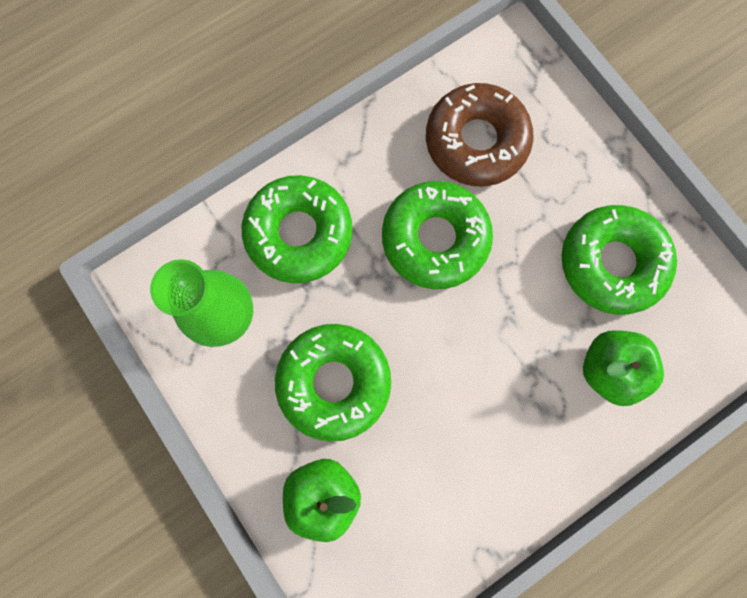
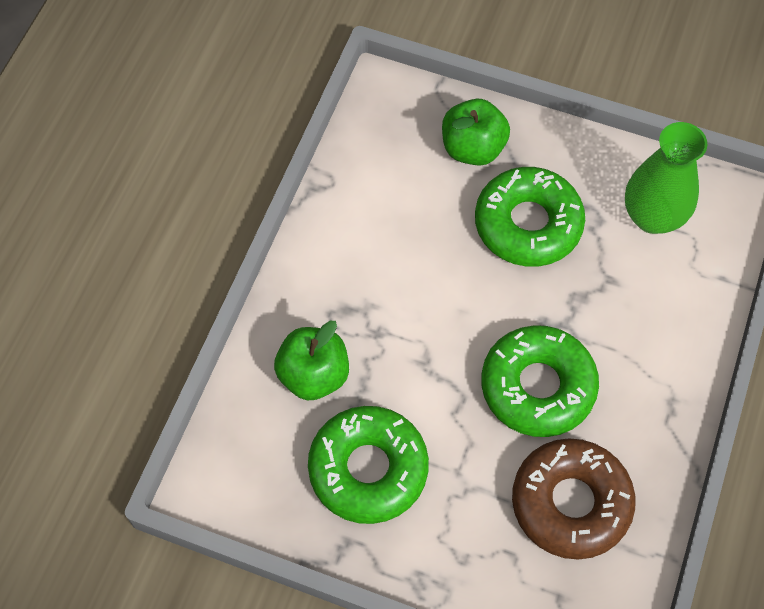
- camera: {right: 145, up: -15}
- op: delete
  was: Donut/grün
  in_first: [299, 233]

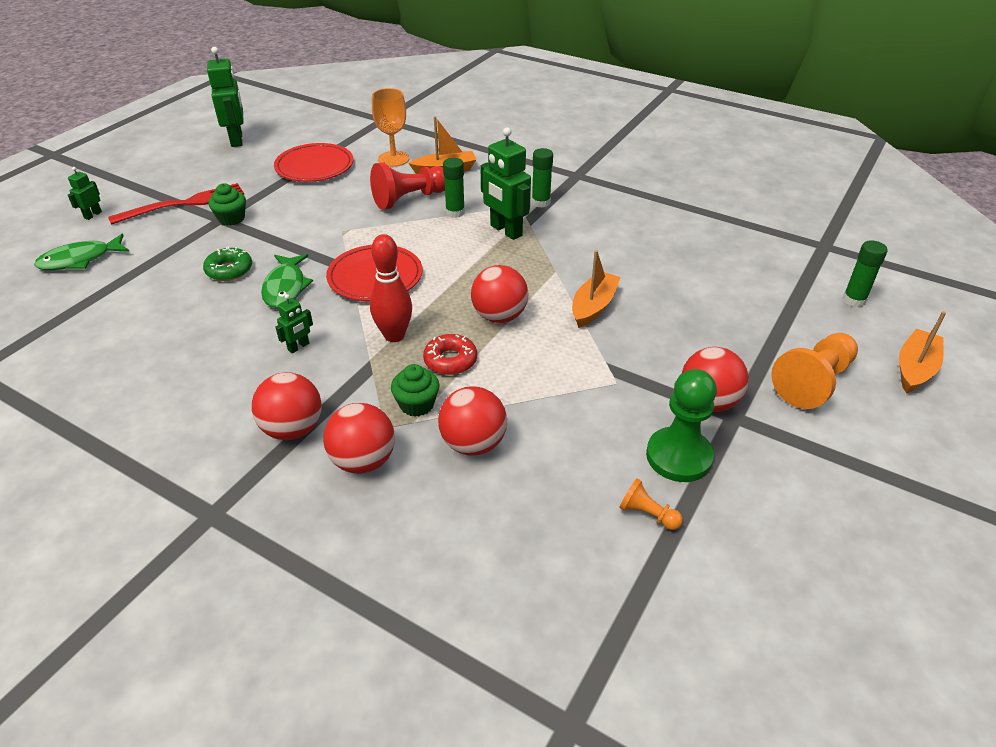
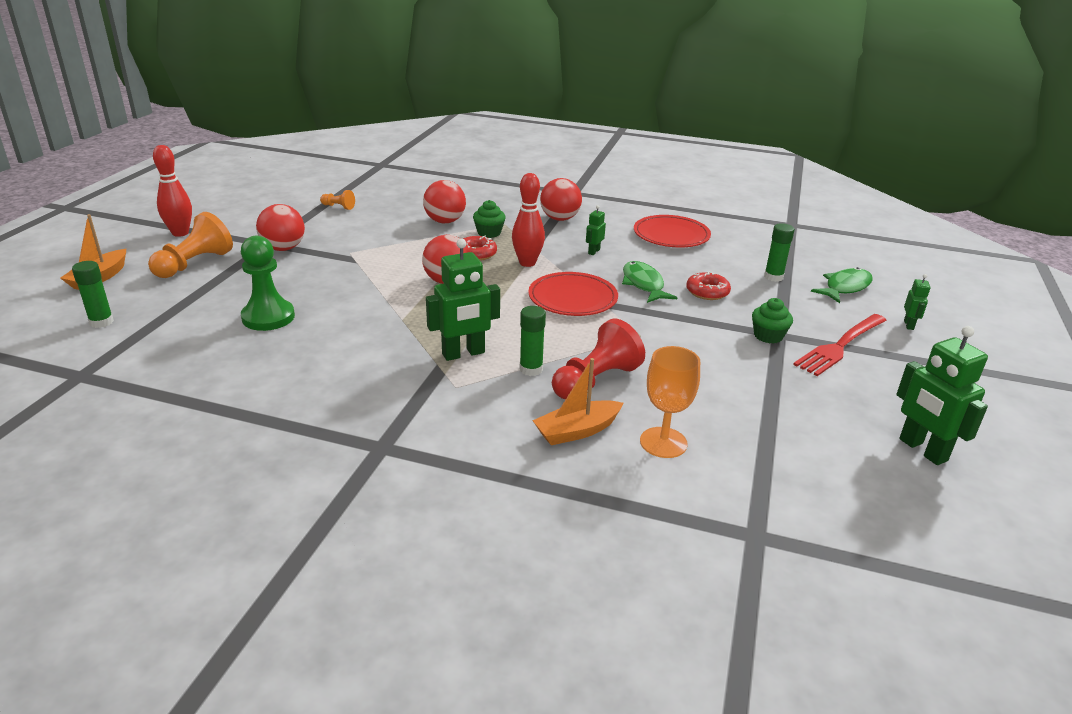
- camera: {right: 165, up: -10}
- op: insert
  now: Bowlingkegel/rot
  in_second: [180, 233]
- op: move
  was: Bauer/grün
  in_first: [679, 456]
  in_second: [268, 317]
- op: rotate
  was: Roboter/grün
  in_first: [505, 231]
  in_second: [463, 354]
  clockwise: 120
- op: move
  was: Teller/rot
  in_first: [314, 167]
  in_second: [671, 235]
- op: recolor
  was: Donut/grün
  now: Donut/rot
  in_first: [229, 270]
  in_second: [707, 292]
- op: move
  was: Klebestift/grün
  in_first: [541, 202]
  in_second: [773, 277]
- op: delete
  was: Ball/rot
  in_first: [363, 461]
- op: delete
  was: Boot/orange
  in_first: [593, 306]

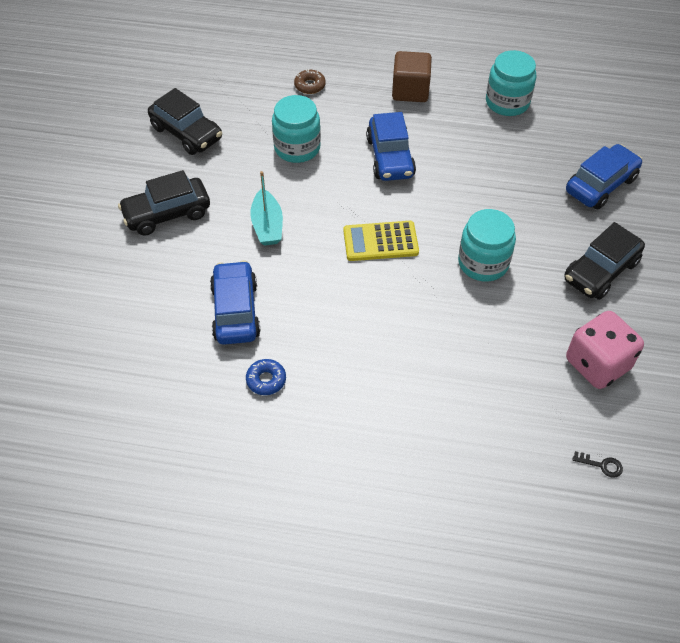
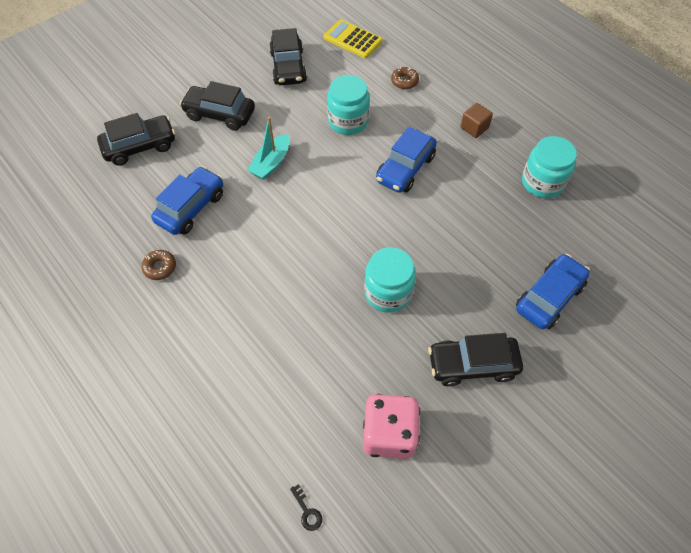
- camera: {right: 40, up: 5}
- op: insert
  now: Auto/schwarz
  in_second: [140, 146]
- op: recolor
  was: Donut/blau
  now: Donut/braun
  in_first: [266, 380]
  in_second: [160, 267]
- op: move
  was: Taschenrechner/gelb
  in_first: [380, 241]
  in_second: [352, 39]
- op: resize
  was: Kubus/braun
  in_first: [410, 91]
  in_second: [474, 128]
  ratio: 0.66
- op: rotate
  was: Auto/blau
  in_first: [600, 185]
  in_second: [549, 297]
  clockwise: -45

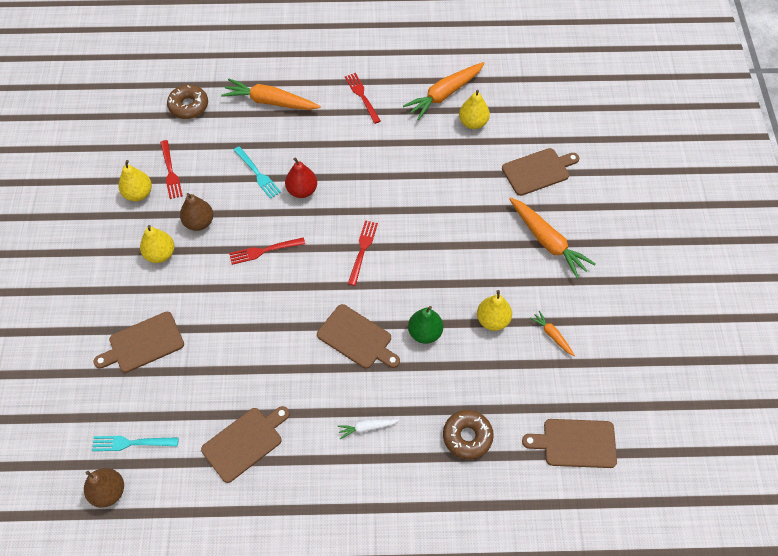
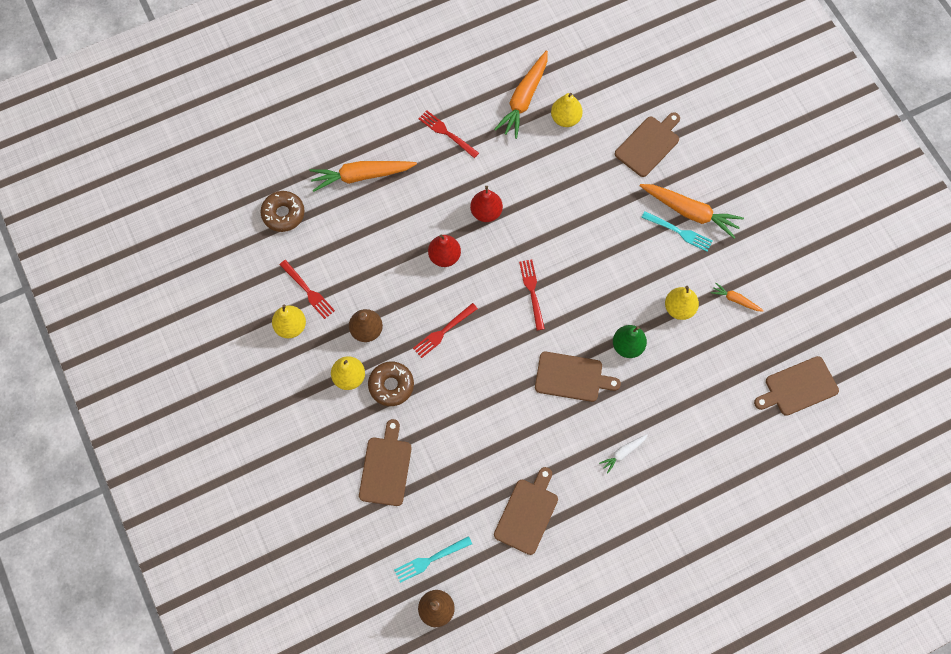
- camera: {right: -25, up: 10}
- op: rotate
  was: Schneidebrett/braun
  in_first: [143, 343]
  in_second: [386, 468]
  clockwise: 150
- op: move
  was: Donut/braun
  in_first: [467, 437]
  in_second: [391, 385]
- op: insert
  now: Birne/rot
  in_second: [486, 212]
- op: move
  was: Gabel/türkis
  in_first: [257, 174]
  in_second: [679, 232]

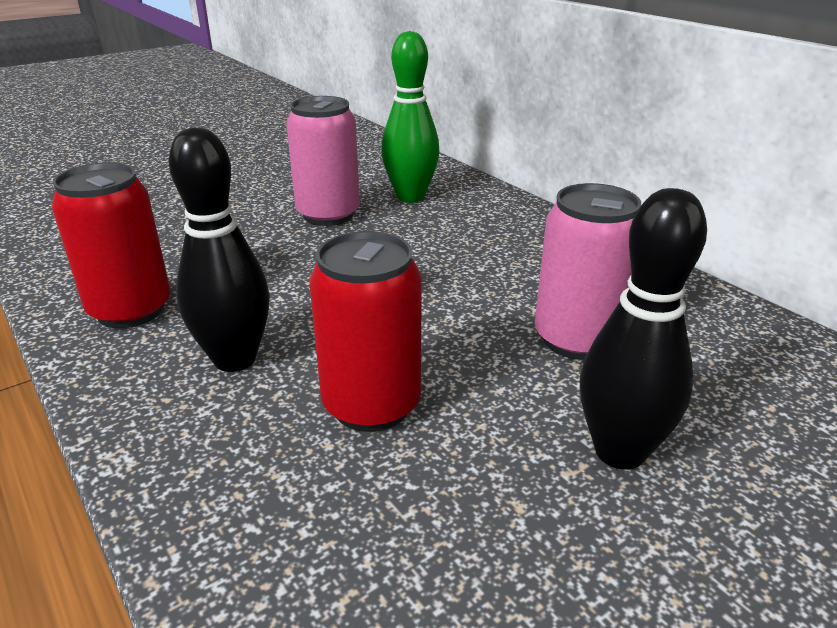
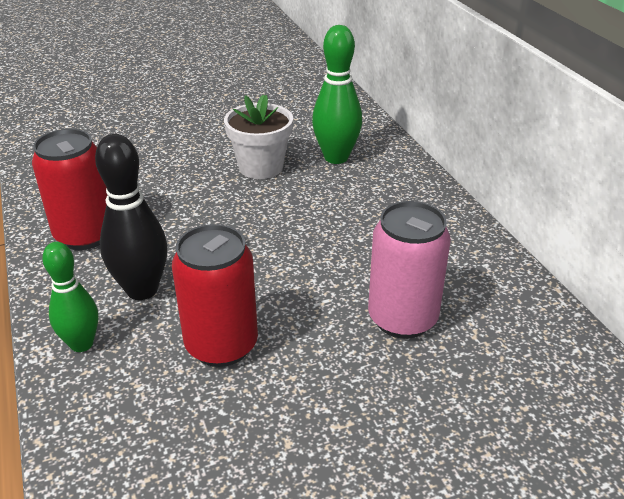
- camera: {right: 15, up: 5}
- op: insert
  now: Bowlingkegel/grün
  in_second: [82, 344]
- op: replace
  was: Dose/rosa
  now: Blumentopf/weiß
  in_first: [328, 215]
  in_second: [261, 167]
- op: delete
  was: Bowlingkegel/schwarz
  in_first: [619, 452]

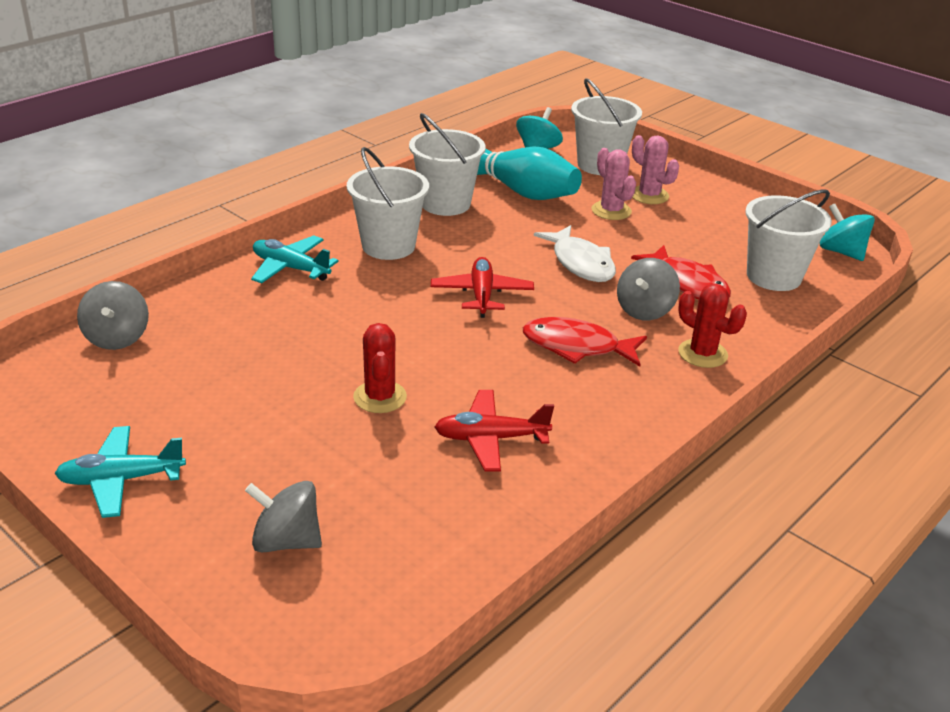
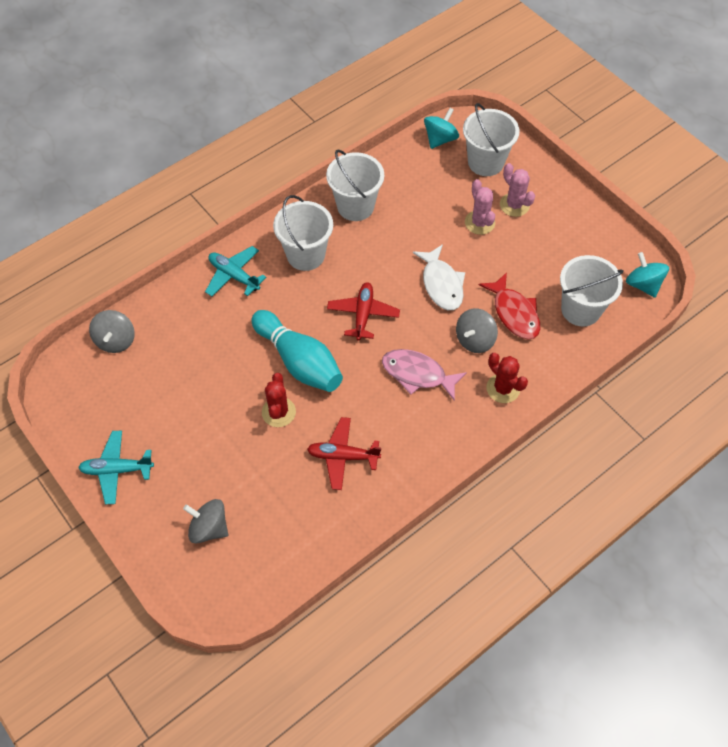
- camera: {right: 10, up: 25}
- op: move
  was: Bowlingkegel/türkis
  in_first: [519, 190]
  in_second: [299, 361]
- op: recolor
  was: Fisch/rot
  now: Fisch/rosa
  in_first: [576, 347]
  in_second: [417, 374]

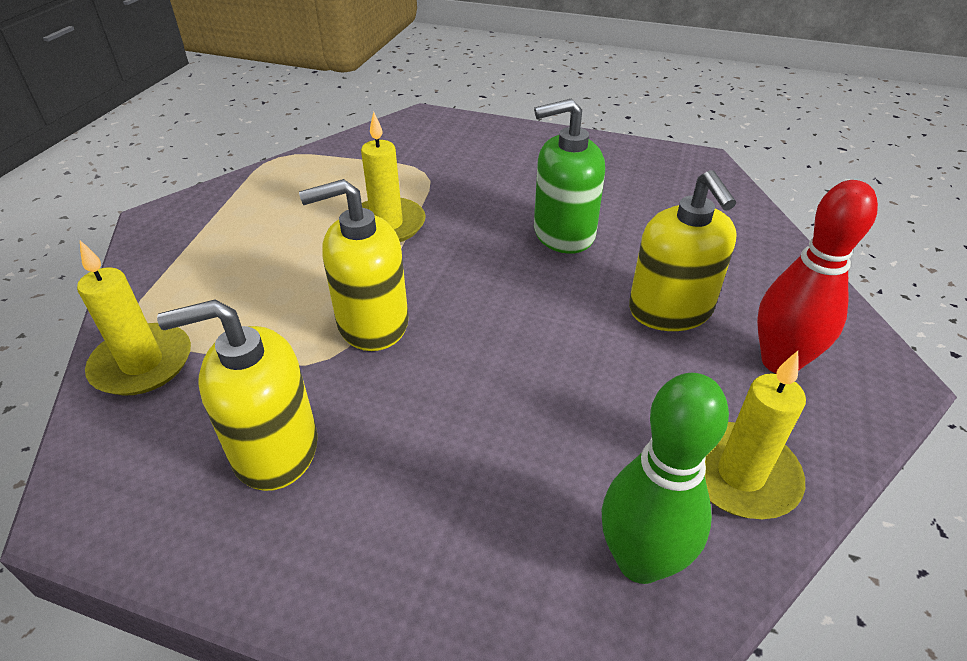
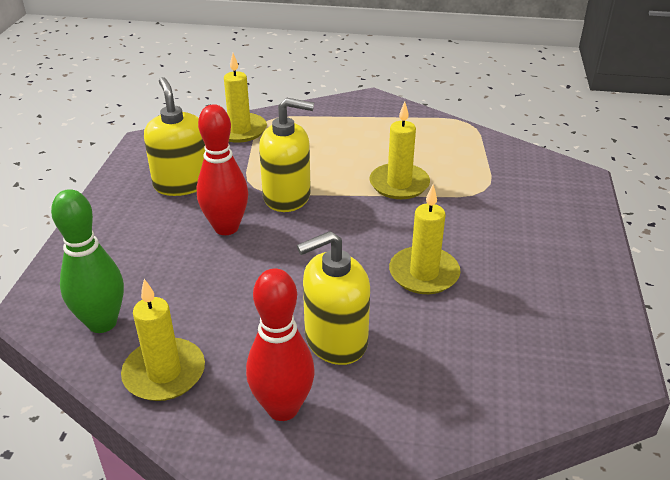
- camera: {right: 80, up: -5}
- op: insert
  now: Bowlingkegel/rot
  in_second: [226, 228]
- op: rotate
  was: Seifenspender/gelb
  in_first: [372, 323]
  in_second: [287, 196]
  clockwise: 120
- op: replace
  was: Seifenspender/grün
  now: Kerze/gelb
  in_first: [563, 233]
  in_second: [424, 273]

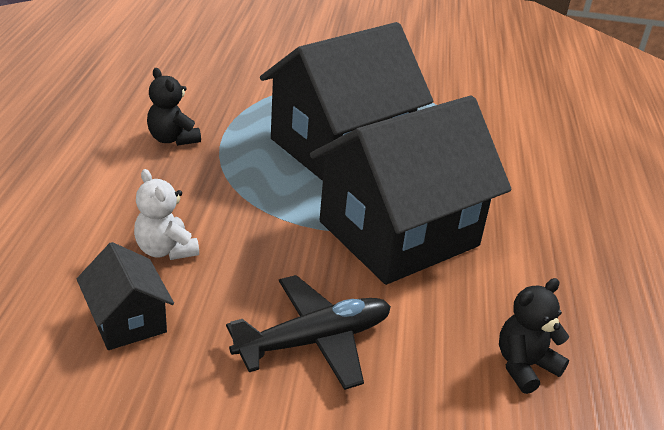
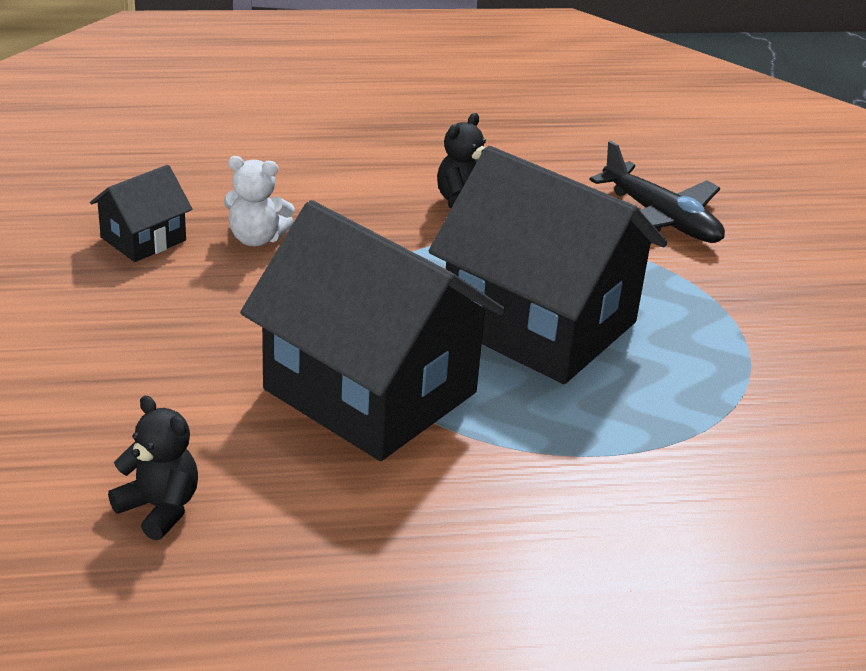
- camera: {right: 75, up: 0}
- op: rotate
  was: Teddybär/weiß
  in_first: [165, 250]
  in_second: [256, 238]
  clockwise: -120
- op: move
  was: Flugzeug/schwarz
  in_first: [314, 341]
  in_second: [661, 219]

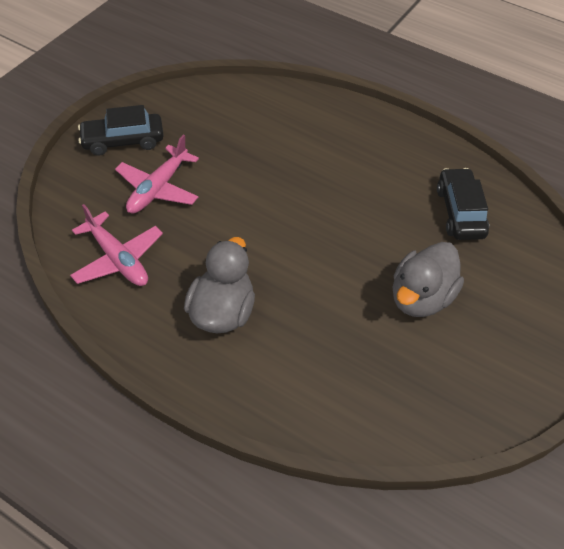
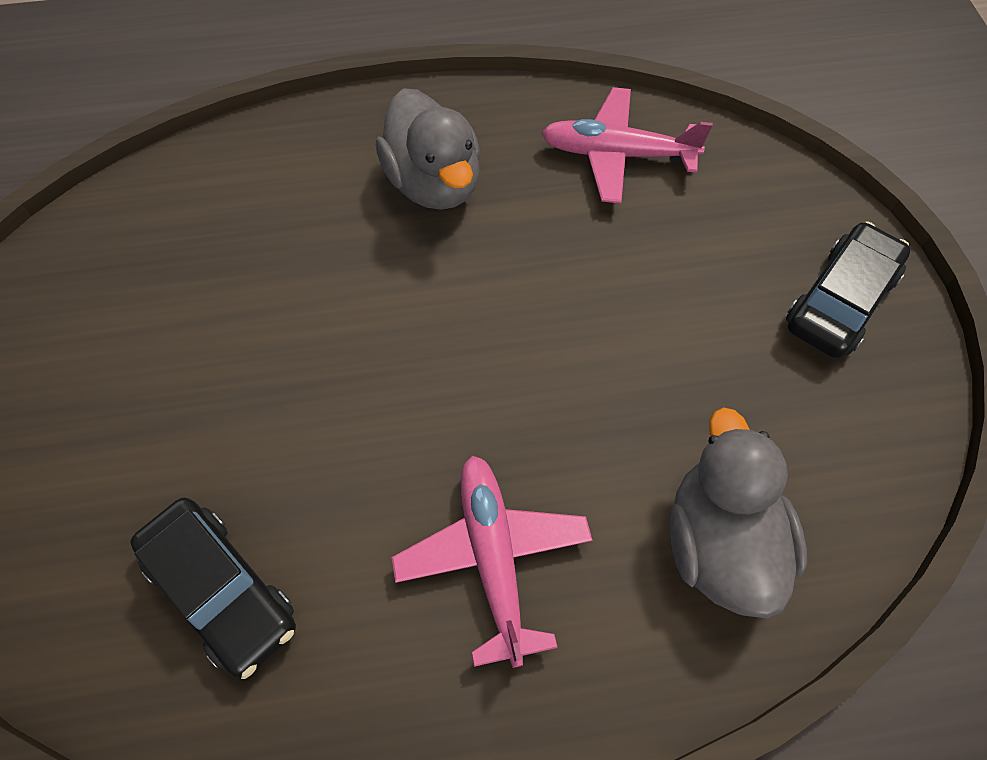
- camera: {right: 140, up: 10}
- op: move
  was: Flugzeug/rosa
  in_first: [158, 189]
  in_second: [492, 557]
- op: move
  was: Ente/grau
  in_first: [421, 298]
  in_second: [719, 542]

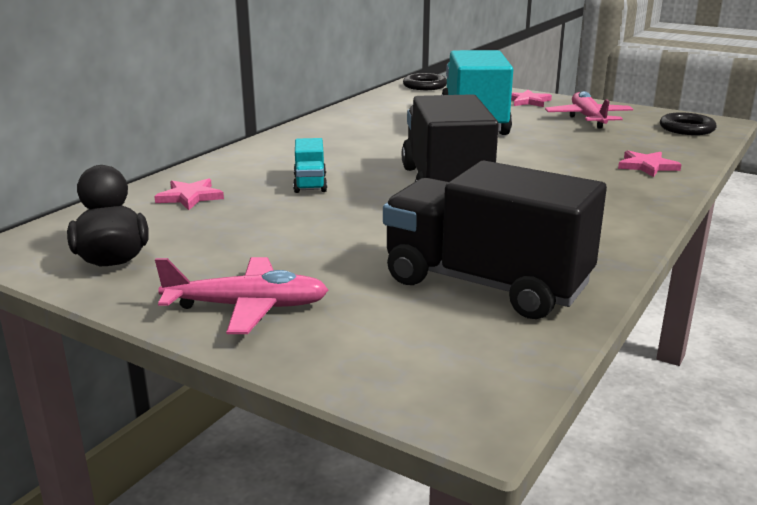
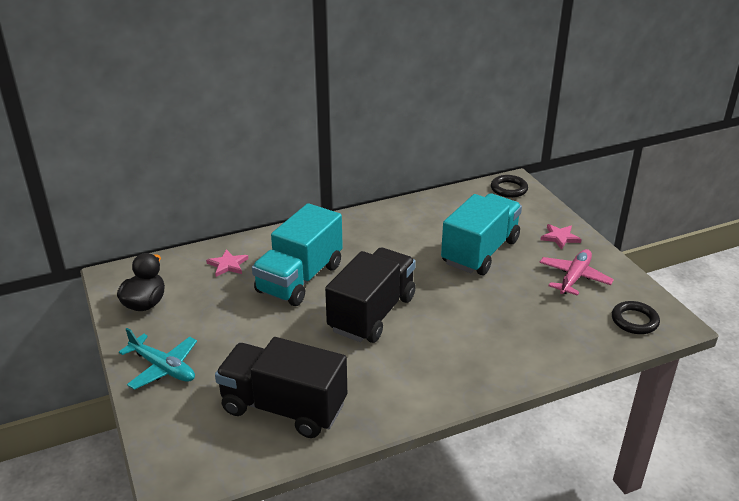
- camera: {right: 35, up: 10}
- op: recolor
  was: Flugzeug/rosa
  now: Flugzeug/türkis
  in_first: [247, 307]
  in_second: [163, 368]
- op: rotate
  was: Lastwagen/schwarz
  in_first: [485, 284]
  in_second: [283, 408]
  clockwise: -45
- op: resize
  was: Lastwagen/türkis
  in_first: [310, 184]
  in_second: [300, 279]
  ratio: 2.27
- op: delete
  was: Stern/rosa
  in_first: [647, 166]

